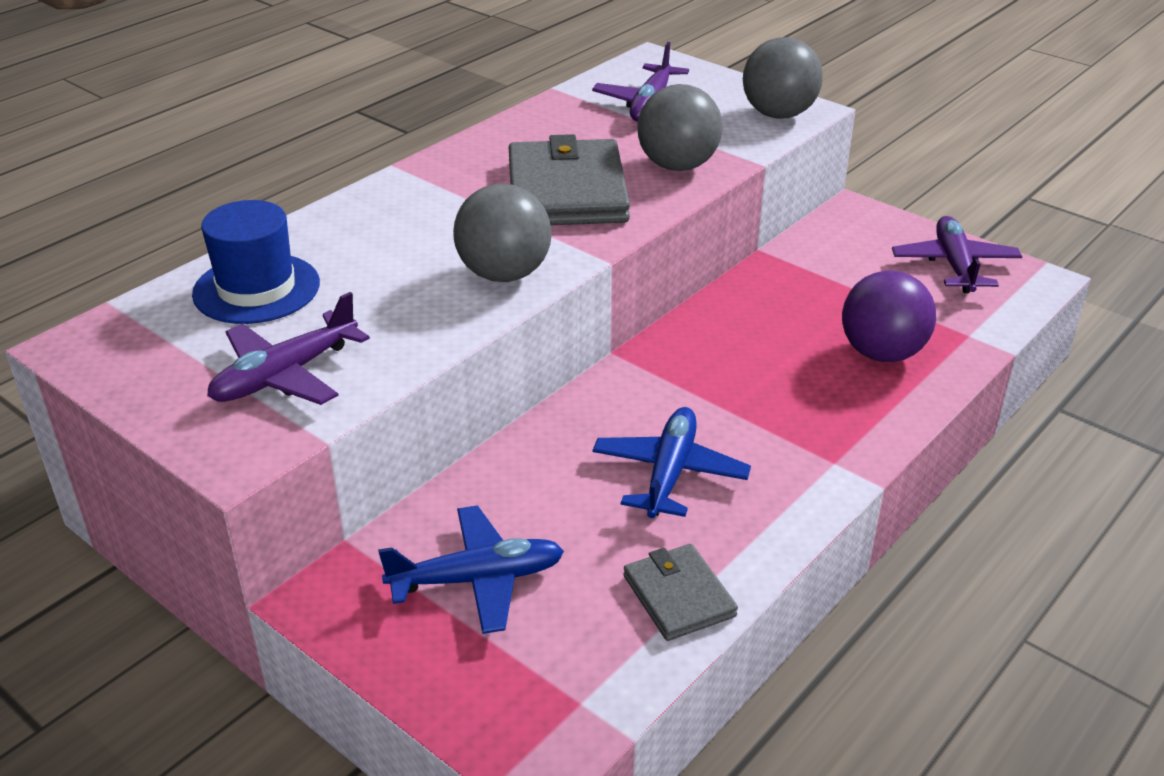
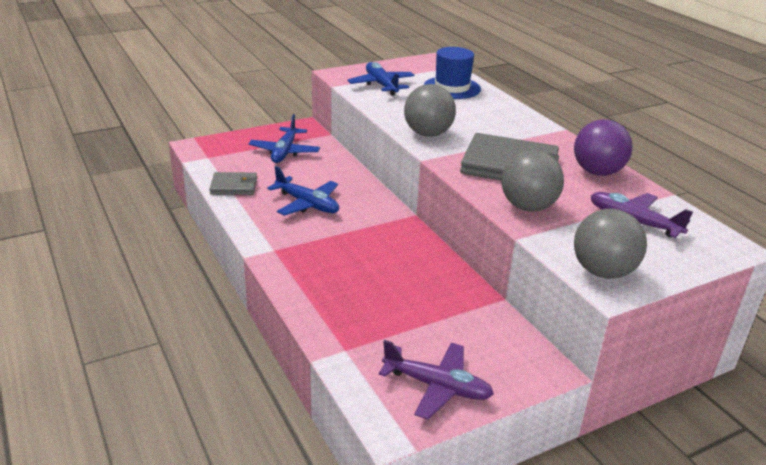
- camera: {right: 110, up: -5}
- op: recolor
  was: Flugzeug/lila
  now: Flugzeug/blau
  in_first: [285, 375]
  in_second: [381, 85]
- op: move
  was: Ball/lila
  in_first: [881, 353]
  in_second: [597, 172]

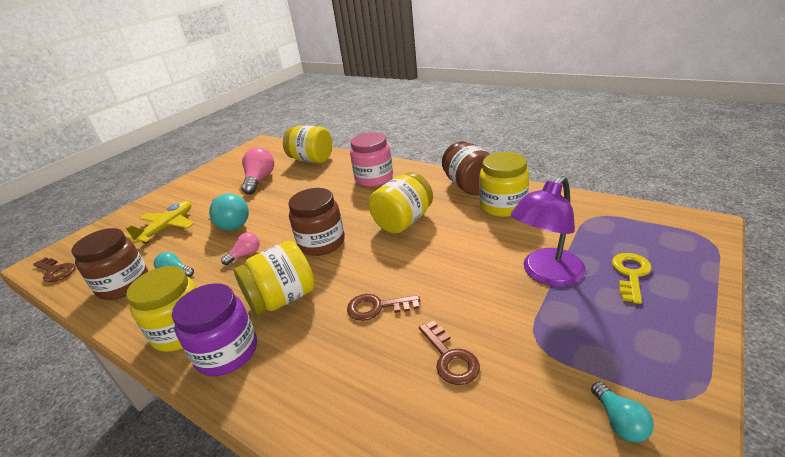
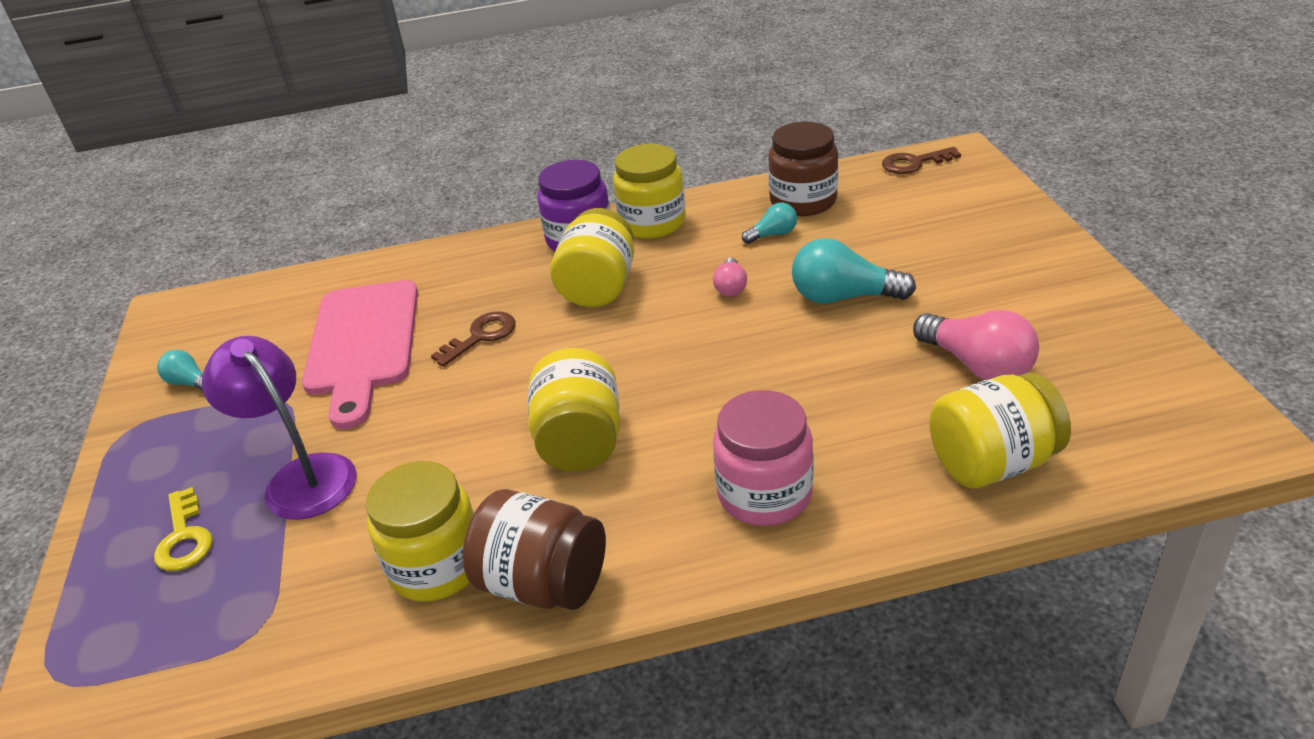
- camera: {right: 135, up: 5}
- op: rotate
  was: Lampe/lila
  in_first: [546, 274]
  in_second: [301, 476]
  clockwise: -45
- op: replace
  was: Schlüssel/braun
  now: Schneidebrett/rosa
  in_first: [450, 358]
  in_second: [363, 344]
- op: delete
  was: Flugzeug/gelb
  in_first: [168, 227]
- op: delete
  was: Einmachglas/braun
  in_first: [321, 243]

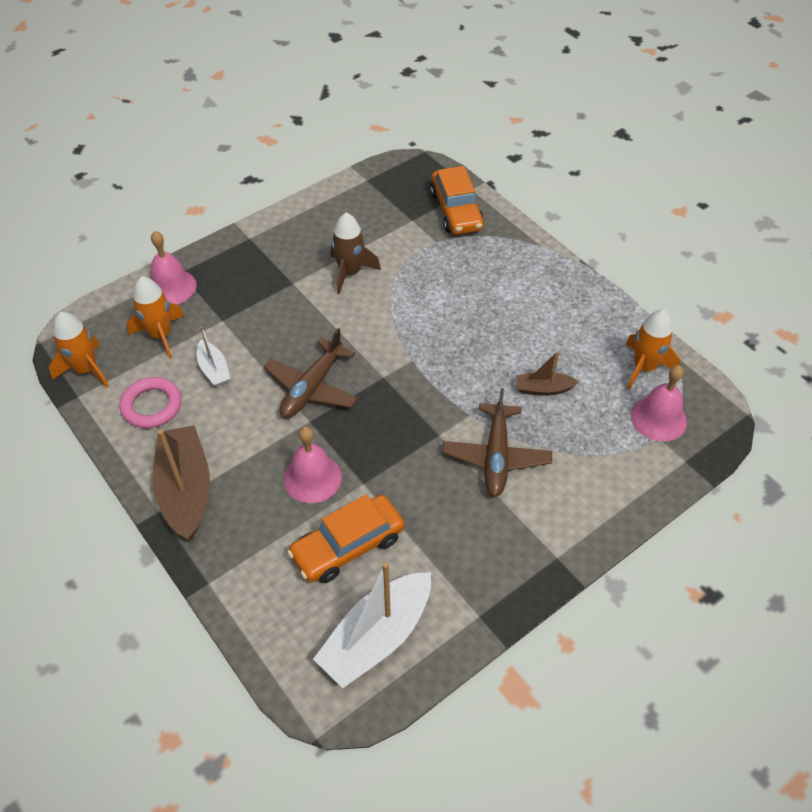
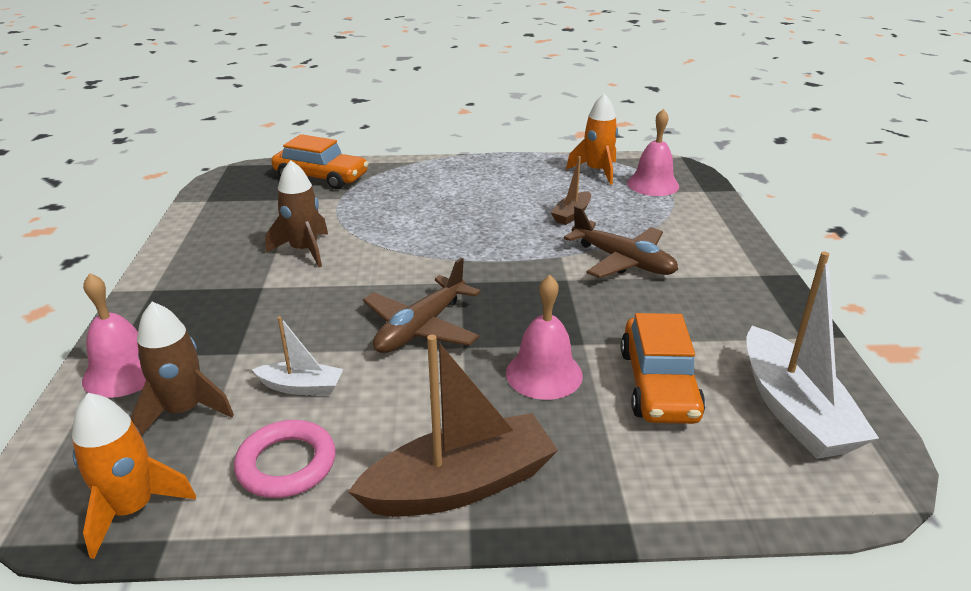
- camera: {right: -55, up: -20}
- op: recolor
  was: Rakete/orange
  now: Rakete/braun
  in_first: [161, 335]
  in_second: [184, 410]
- op: rotate
  was: Boot/braun
  in_first: [185, 490]
  in_second: [460, 485]
  clockwise: 135
- op: rotate
  was: Flugzeug/braun
  in_first: [312, 388]
  in_second: [421, 328]
  clockwise: 60

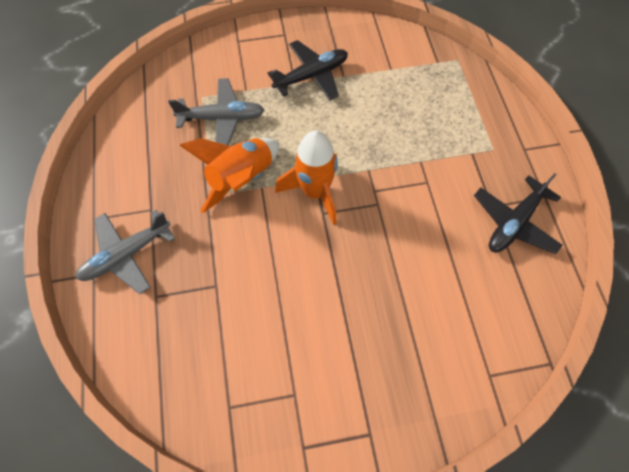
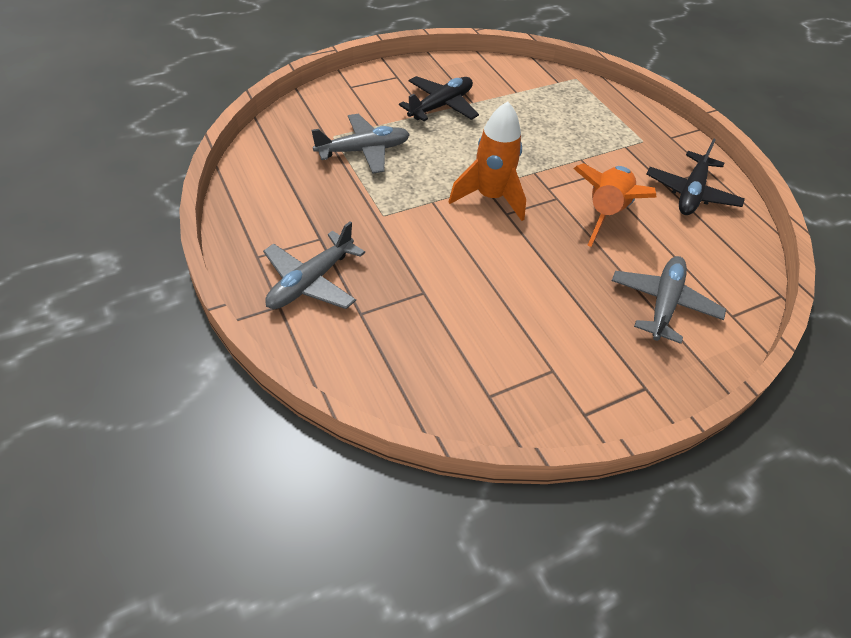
- camera: {right: -20, up: -15}
- op: move
  was: Rakete/orange
  in_first: [241, 179]
  in_second: [605, 214]
- op: insert
  now: Flugzeug/grau
  in_second: [663, 303]

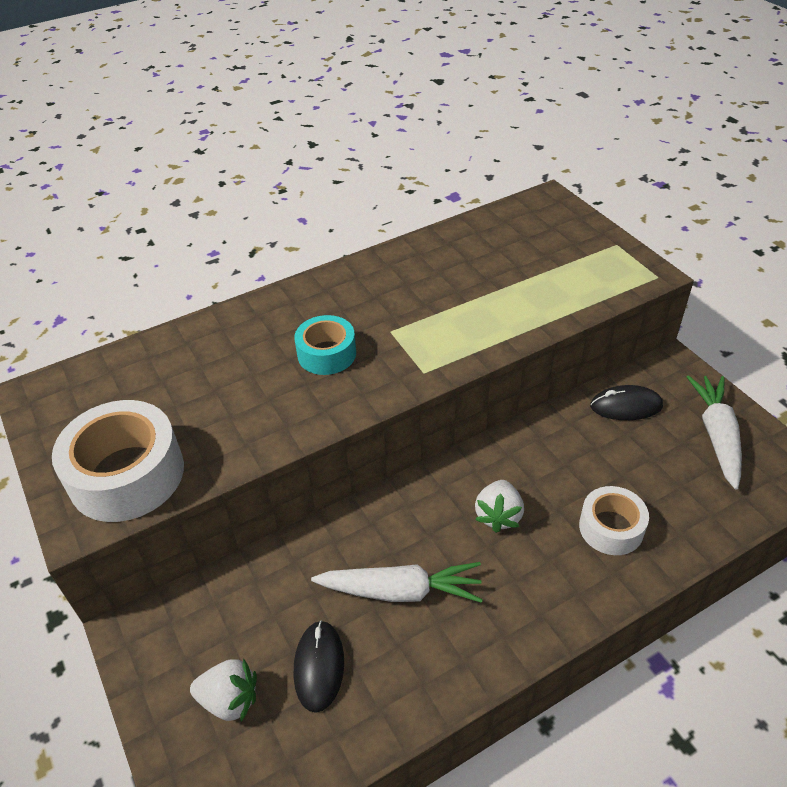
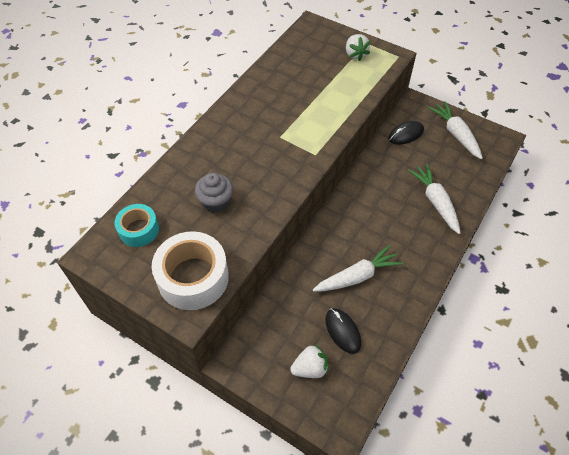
- camera: {right: -30, up: 10}
- op: move
  was: Klebeband/türkis
  in_first: [327, 354]
  in_second: [139, 230]
- op: insert
  now: Muffin/grau
  in_second: [216, 202]
- op: move
  was: Erdbeere/weiß
  in_first: [498, 515]
  in_second: [355, 54]
- op: replace
  was: Klebeband/weiß
  now: Karotte/weiß
  in_first: [611, 528]
  in_second: [435, 201]

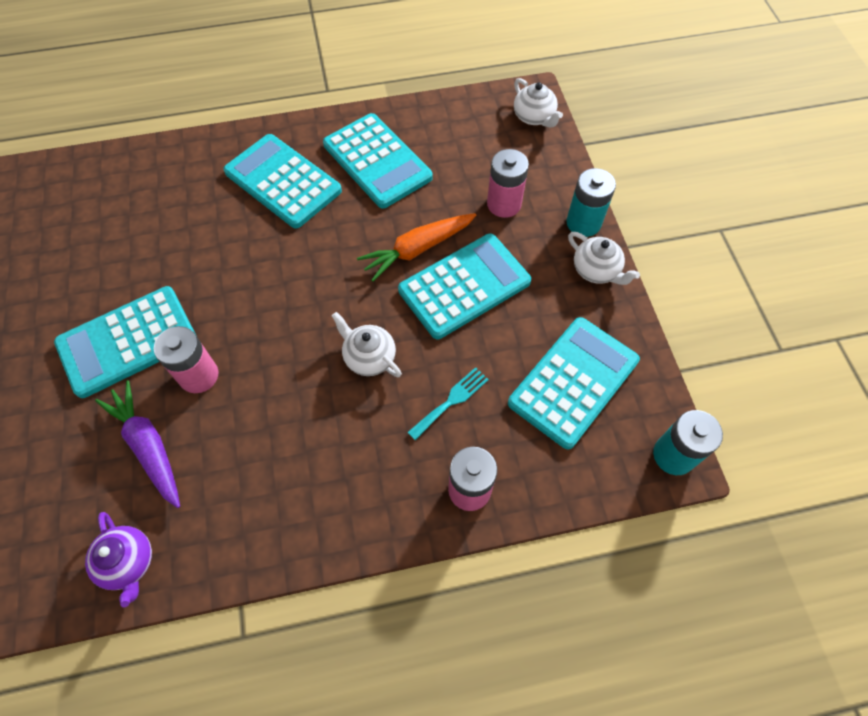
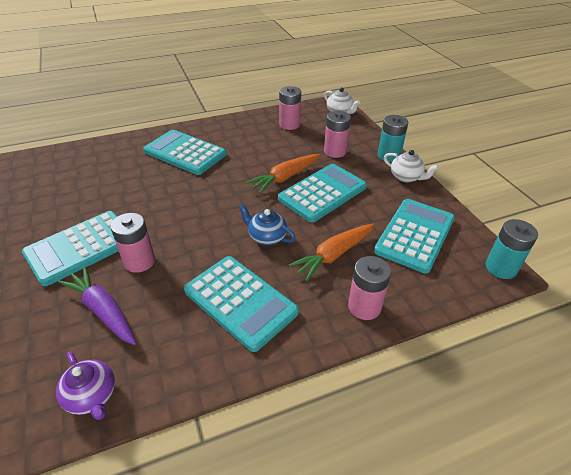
- camera: {right: -10, up: -20}
- op: move
  was: Taschenrechner/türkis
  in_first: [377, 161]
  in_second: [240, 301]
- op: recolor
  was: Teekanne/weiß
  now: Teekanne/blau
  in_first: [369, 357]
  in_second: [267, 237]
- op: insert
  now: Batterie/rosa
  in_second: [289, 124]
- op: replace
  was: Gabel/türkis
  now: Karotte/orange
  in_first: [451, 401]
  in_second: [333, 255]

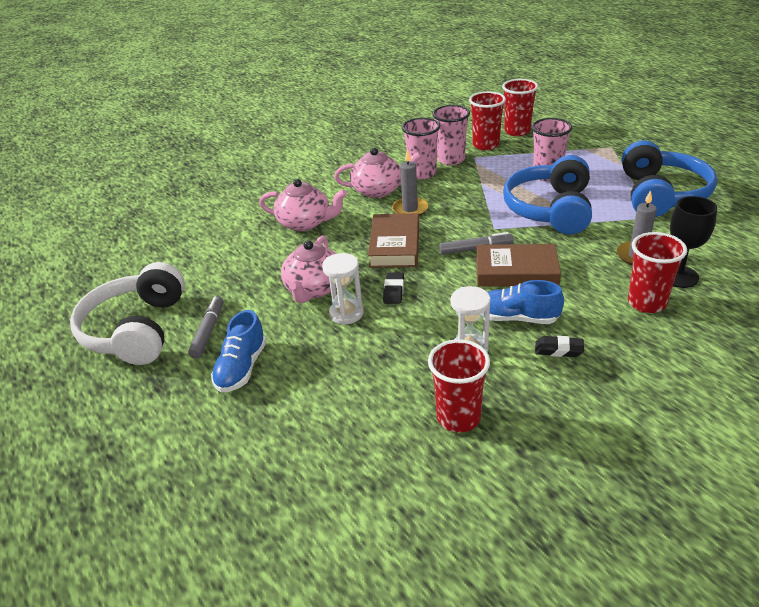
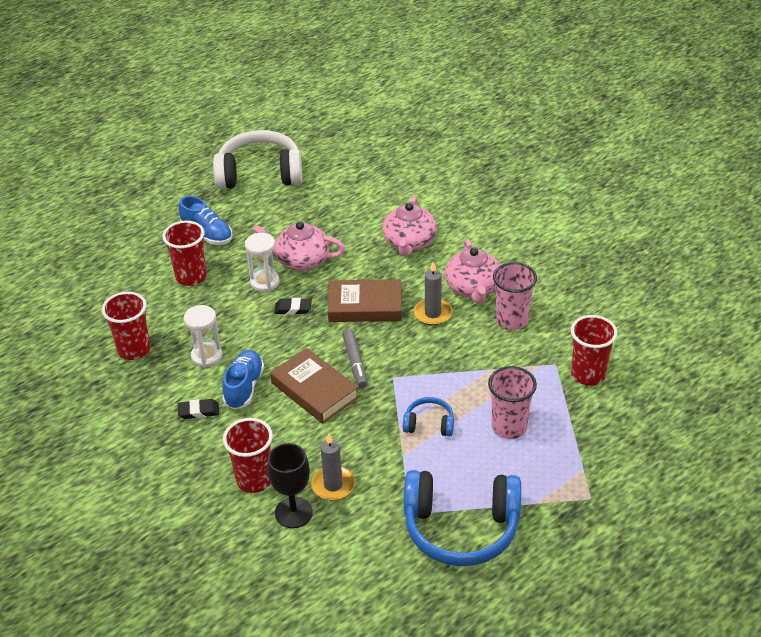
- camera: {right: 85, up: 5}
- op: move
  was: Becher/rot
  in_first: [517, 131]
  in_second: [191, 277]
- op: rotate
  was: Schuh/blau
  in_first: [241, 368]
  in_second: [207, 234]
  clockwise: -150
- op: rotate
  was: Radiergummi/schwarz
  in_first: [558, 349]
  in_second: [198, 411]
  clockwise: 75
- op: rotate
  was: Buch/braun
  in_first: [516, 271]
  in_second: [314, 390]
  clockwise: -45
- op: resize
  was: Kopfhörer/blau
  in_first: [550, 209]
  in_second: [429, 424]
  ratio: 0.47
- op: delete
  was: Filzstift/grau
  in_first: [208, 331]
- op: delete
  was: Becher/rosa
  in_first: [451, 159]

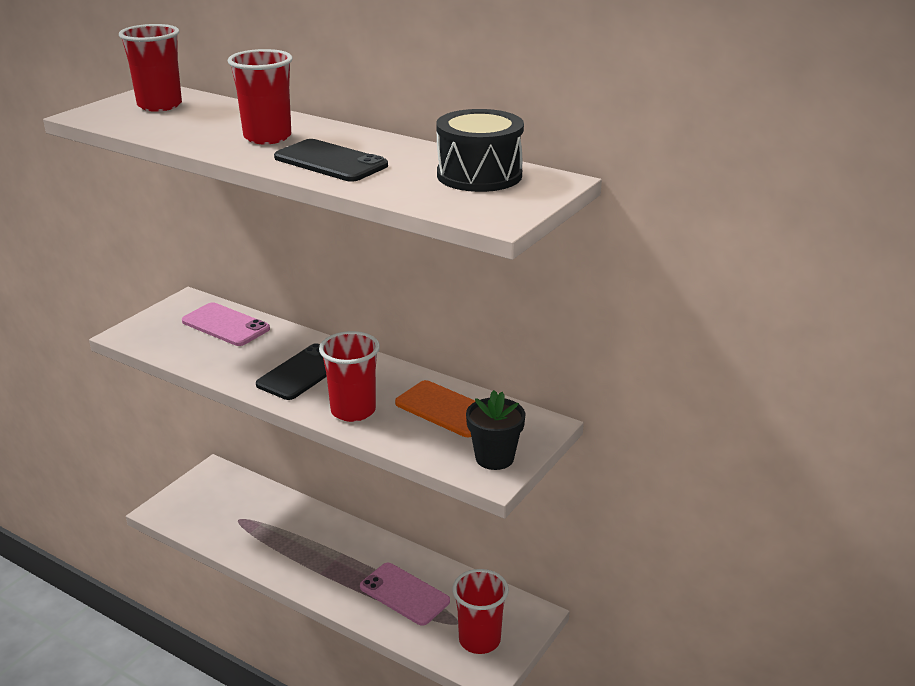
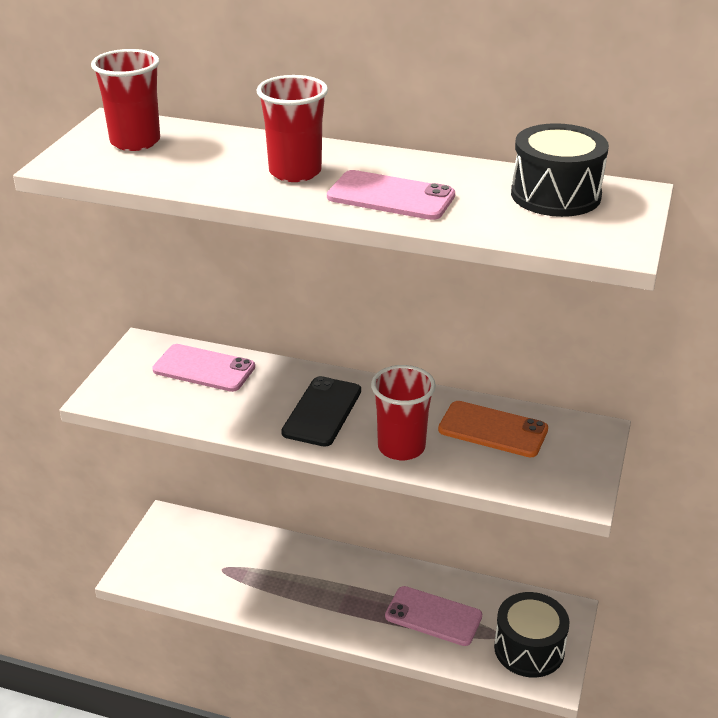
- camera: {right: -15, up: 5}
- op: recolor
  was: Handy/schwarz
  now: Handy/rosa
  in_first: [330, 162]
  in_second: [391, 196]
- op: replace
  was: Becher/rot
  now: Trommel/schwarz
  in_first: [479, 640]
  in_second: [529, 649]
- op: delete
  was: Blumentopf/schwarz
  in_first: [494, 458]

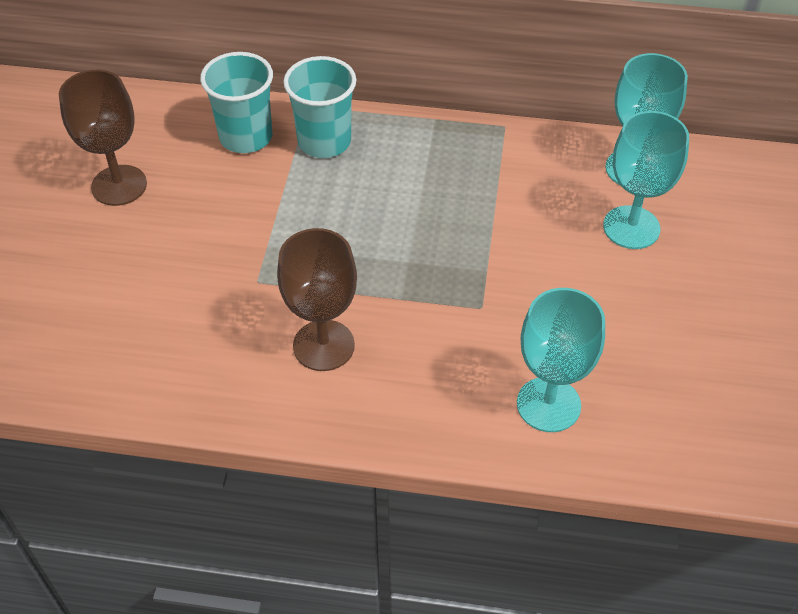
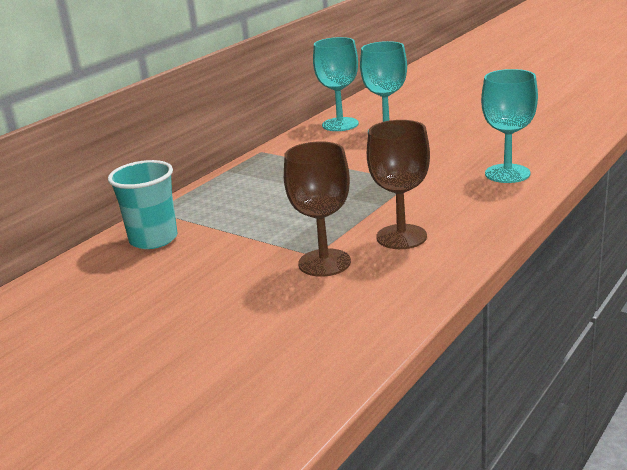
- camera: {right: -60, up: -25}
- op: move
  was: Kelch/braun
  in_first: [119, 185]
  in_second: [324, 263]
- op: delete
  was: Becher/türkis
  in_first: [324, 141]

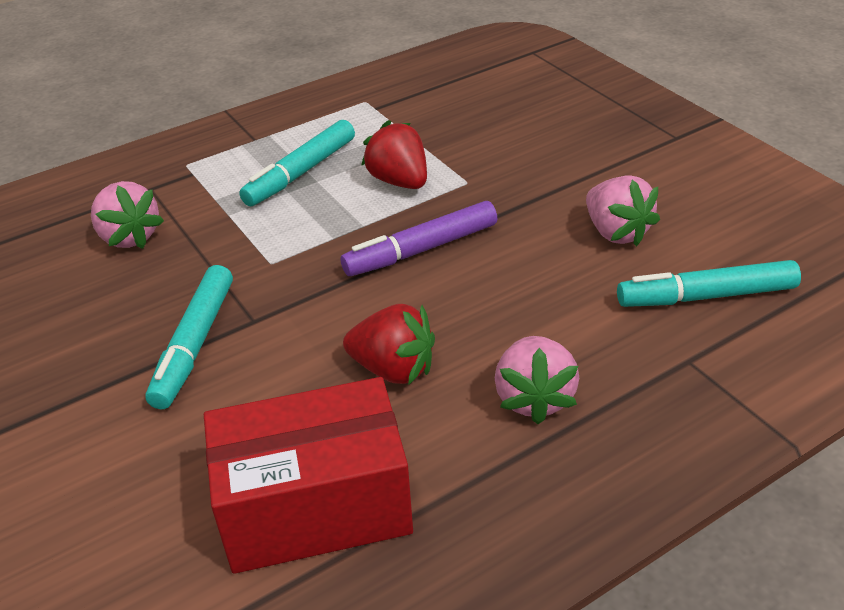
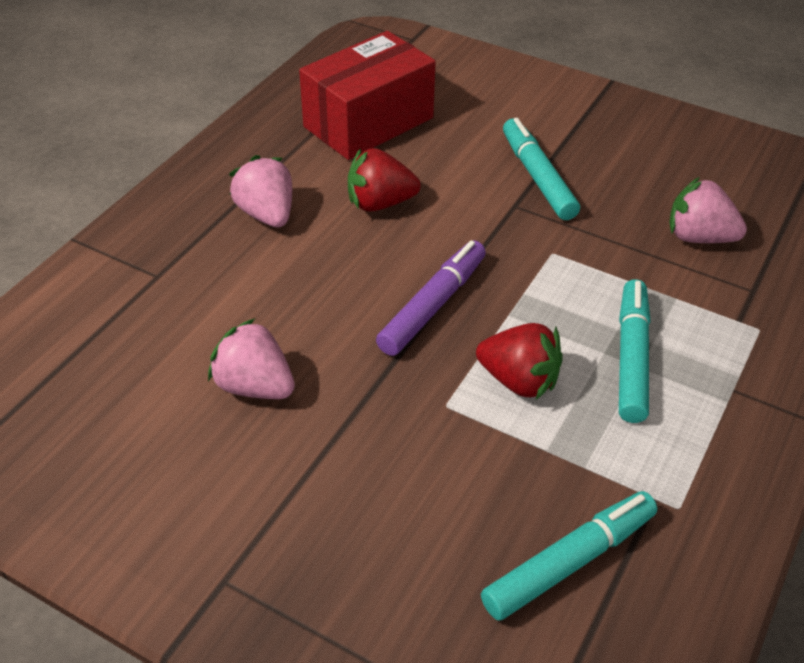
- camera: {right: 150, up: 5}
- op: move
  was: Filzstift/türkis
  in_first: [706, 296]
  in_second: [569, 562]

